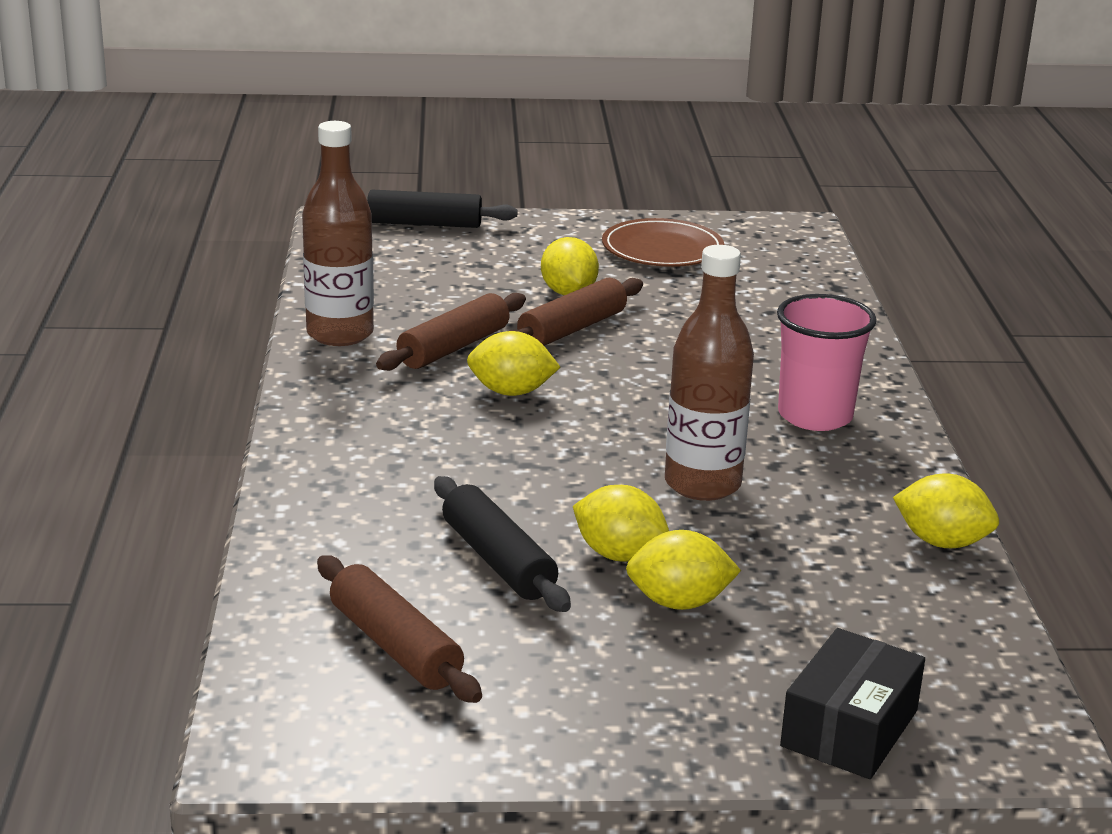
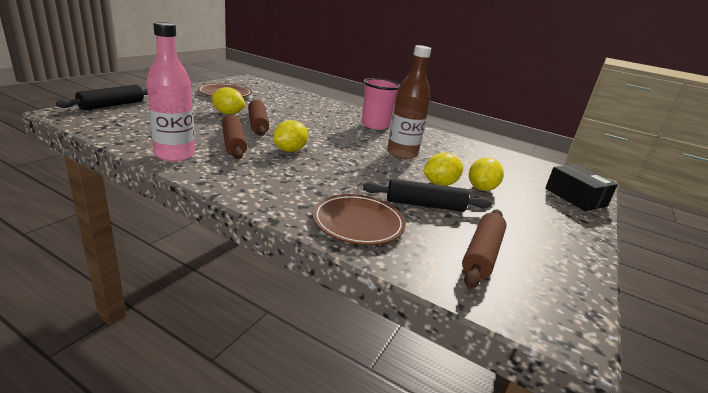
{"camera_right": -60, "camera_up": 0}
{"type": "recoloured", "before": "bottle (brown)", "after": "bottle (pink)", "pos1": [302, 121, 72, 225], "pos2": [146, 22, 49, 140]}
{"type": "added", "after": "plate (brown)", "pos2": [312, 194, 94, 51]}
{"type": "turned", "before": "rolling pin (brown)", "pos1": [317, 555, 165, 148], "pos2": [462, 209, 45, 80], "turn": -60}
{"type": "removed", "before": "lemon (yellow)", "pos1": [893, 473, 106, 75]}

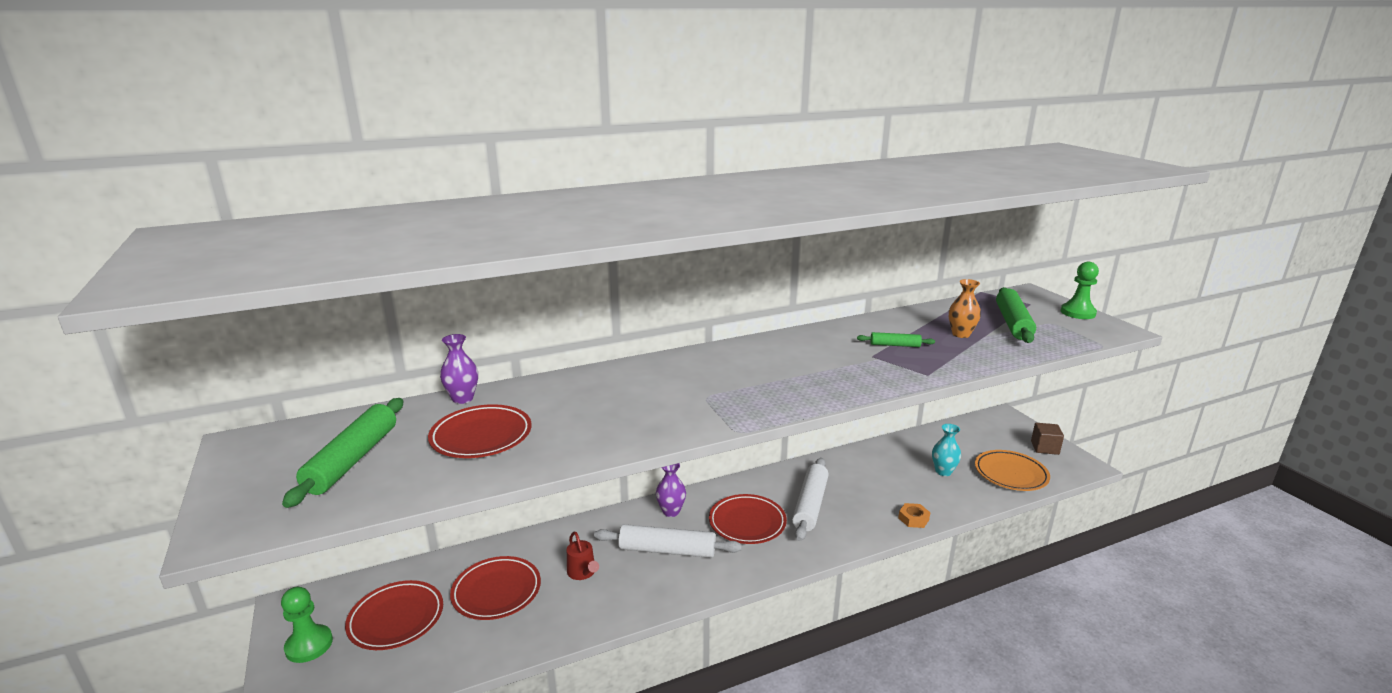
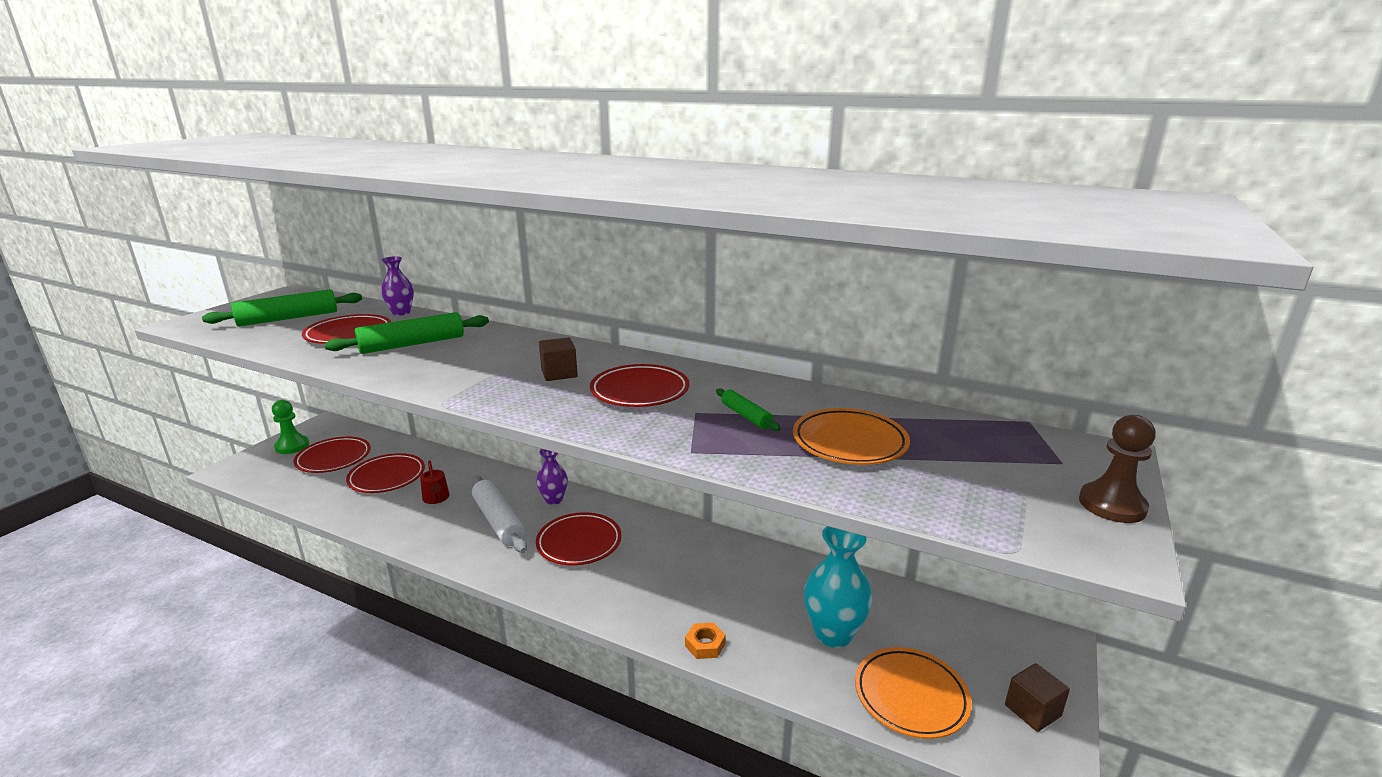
{"camera_right": 50, "camera_up": 0}
{"type": "moved", "before": "rolling pin (green)", "pos1": [996, 287, 40, 56], "pos2": [325, 312, 164, 42]}
{"type": "turned", "before": "watering can (red)", "pos1": [567, 532, 32, 48], "pos2": [420, 460, 29, 44], "turn": -45}
{"type": "added", "after": "cube (brown)", "pos2": [539, 337, 39, 44]}
{"type": "added", "after": "plate (red)", "pos2": [590, 364, 99, 43]}
{"type": "replaced", "before": "vase (orange)", "after": "plate (orange)", "pos1": [949, 279, 32, 59], "pos2": [793, 408, 117, 57]}
{"type": "resized", "before": "vase (turquoise)", "pos1": [932, 424, 29, 52], "pos2": [804, 526, 68, 122], "scale": 1.64}
{"type": "recoloured", "before": "pawn (green)", "after": "pawn (brown)", "pos1": [1061, 262, 38, 57], "pos2": [1079, 415, 77, 108]}
{"type": "removed", "before": "rolling pin (white)", "pos1": [792, 458, 37, 83]}

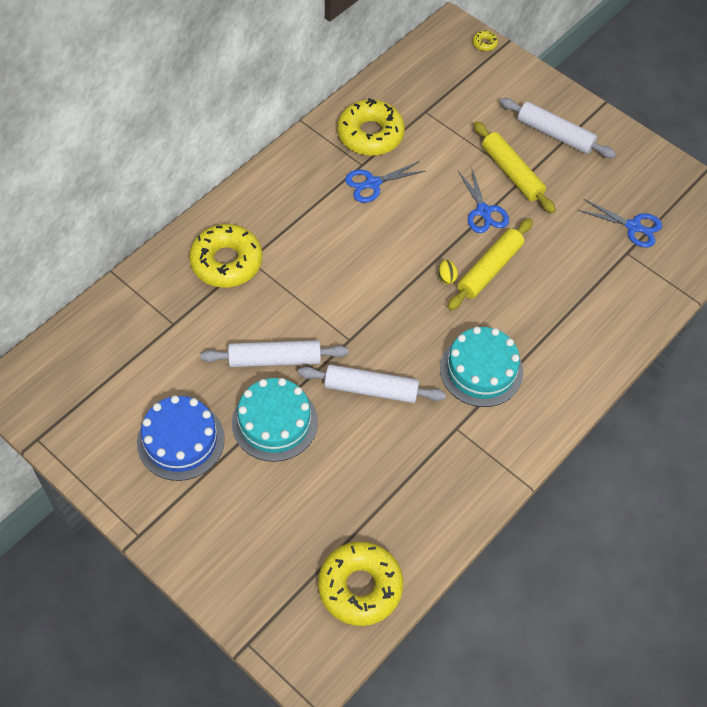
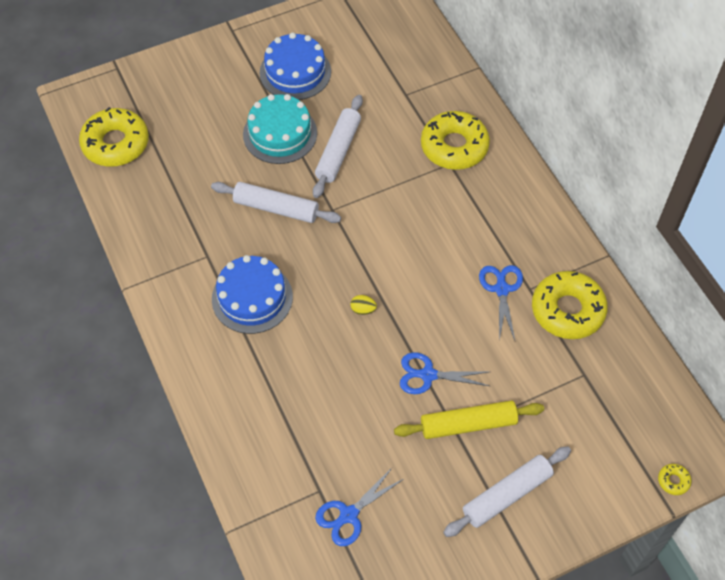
{"camera_right": 115, "camera_up": 0}
{"type": "turned", "before": "rolling pin (white)", "pos1": [298, 365, 148, 38], "pos2": [211, 182, 130, 41], "turn": 75}
{"type": "recoloured", "before": "cake (turquoise)", "after": "cake (blue)", "pos1": [440, 326, 83, 81], "pos2": [212, 255, 81, 79]}
{"type": "removed", "before": "rolling pin (yellow)", "pos1": [448, 218, 85, 92]}

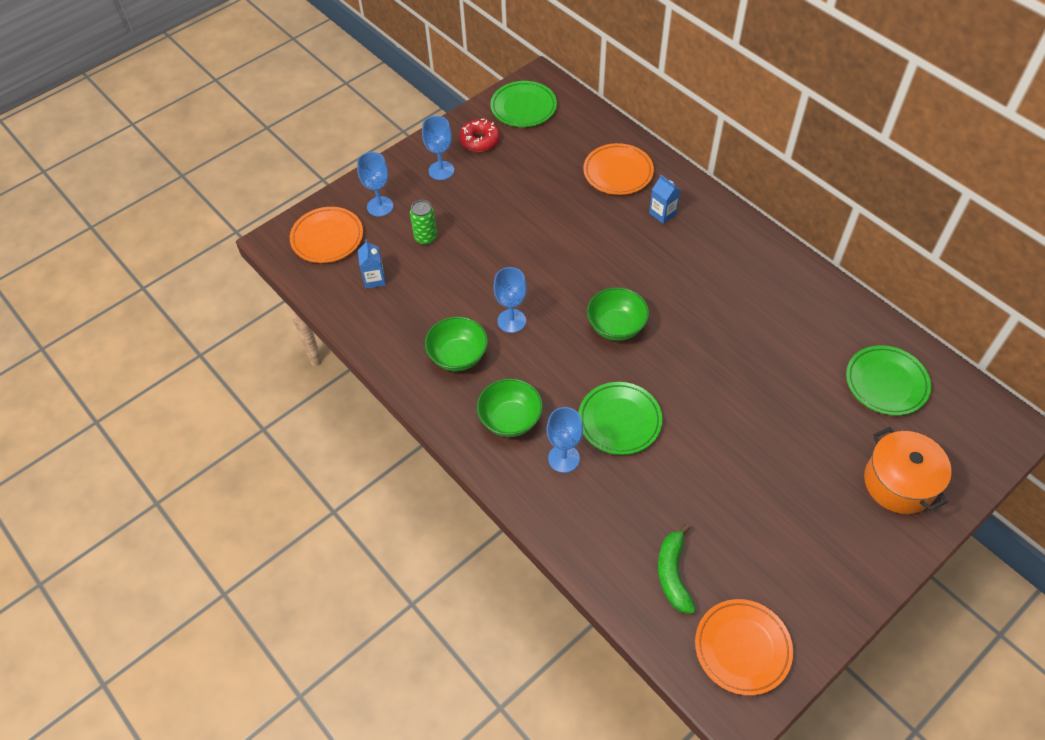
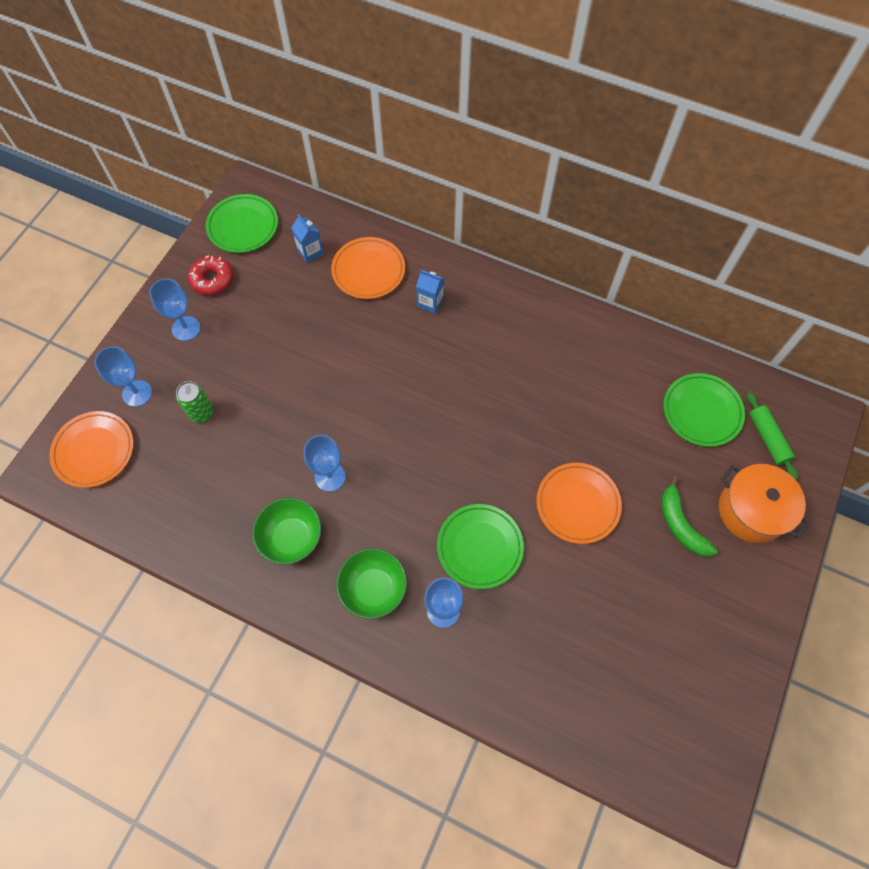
{"camera_right": -25, "camera_up": 10}
{"type": "moved", "before": "carton (blue)", "pos1": [358, 239, 28, 50], "pos2": [291, 214, 33, 49]}
{"type": "moved", "before": "plate (orange)", "pos1": [695, 599, 98, 97], "pos2": [536, 463, 86, 81]}
{"type": "moved", "before": "banana (green)", "pos1": [658, 524, 38, 90], "pos2": [661, 476, 57, 81]}
{"type": "added", "after": "rolling pin (green)", "pos2": [747, 392, 51, 88]}
{"type": "removed", "before": "bowl (green)", "pos1": [587, 287, 62, 54]}

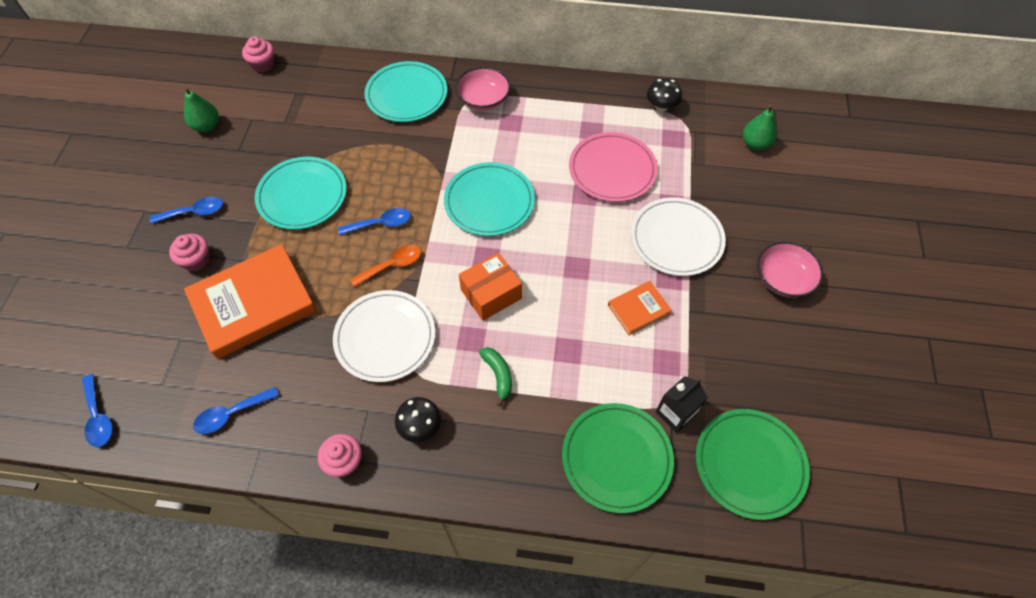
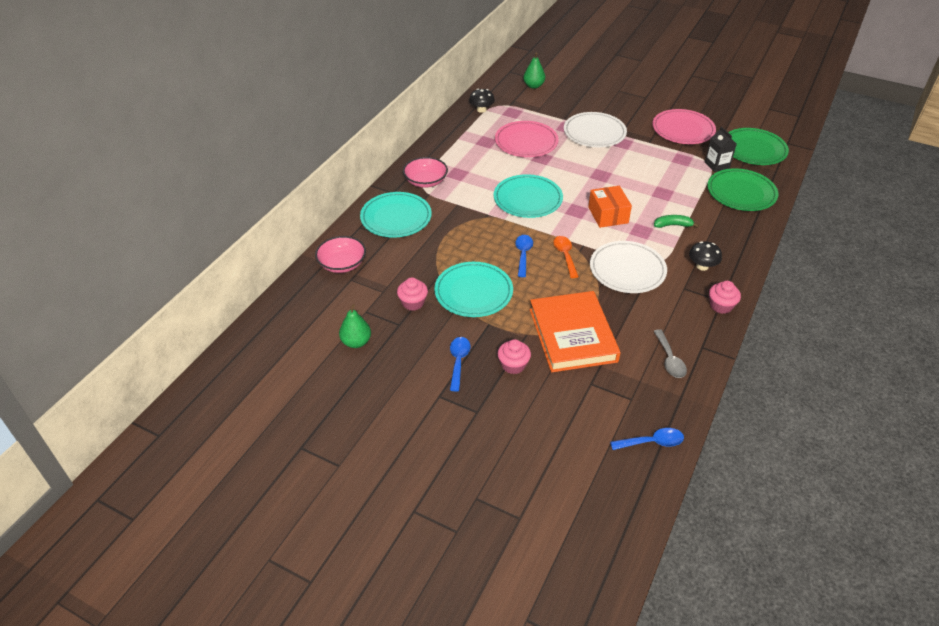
{"camera_right": -70, "camera_up": -15}
{"type": "moved", "before": "bowl (pink)", "pos1": [757, 241, 66, 57], "pos2": [315, 236, 51, 37]}
{"type": "moved", "before": "cupcake (pink)", "pos1": [242, 37, 32, 35], "pos2": [397, 277, 31, 34]}
{"type": "added", "after": "plate (pink)", "pos2": [652, 109, 64, 35]}
{"type": "recoloured", "before": "spoon (blue)", "after": "spoon (grey)", "pos1": [193, 387, 86, 47], "pos2": [654, 329, 33, 49]}
{"type": "removed", "before": "book (orange)", "pos1": [608, 281, 64, 54]}

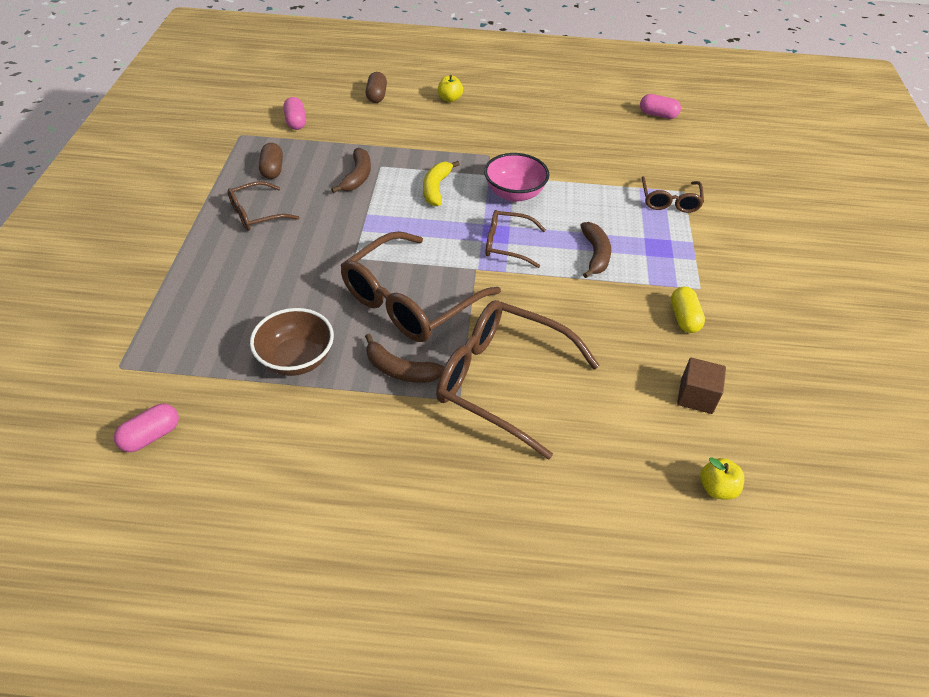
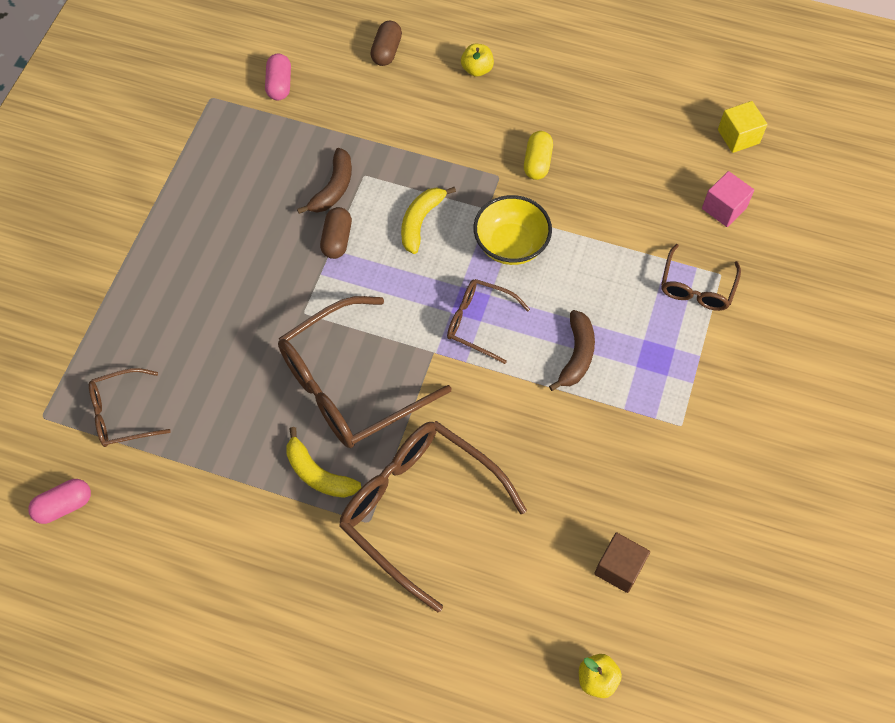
{"camera_right": 15, "camera_up": 15}
{"type": "moved", "before": "glasses (brown)", "pos1": [227, 181, 73, 50], "pos2": [89, 368, 82, 79]}
{"type": "recoloured", "before": "banana (brown)", "after": "banana (yellow)", "pos1": [365, 334, 79, 49], "pos2": [286, 427, 75, 71]}
{"type": "moved", "before": "capsule (brown)", "pos1": [259, 143, 24, 36], "pos2": [320, 207, 32, 52]}
{"type": "recoloured", "before": "bowl (pink)", "after": "bowl (yellow)", "pos1": [484, 153, 65, 49], "pos2": [473, 195, 79, 70]}
{"type": "moved", "before": "capsule (yellow)", "pos1": [671, 287, 34, 46], "pos2": [524, 131, 29, 49]}
{"type": "added", "after": "cube (pink)", "pos2": [702, 171, 52, 56]}
{"type": "replaced", "before": "capsule (pink)", "after": "cube (yellow)", "pos1": [640, 94, 41, 25], "pos2": [718, 101, 49, 52]}
{"type": "removed", "before": "bowl (brown)", "pos1": [250, 308, 84, 68]}

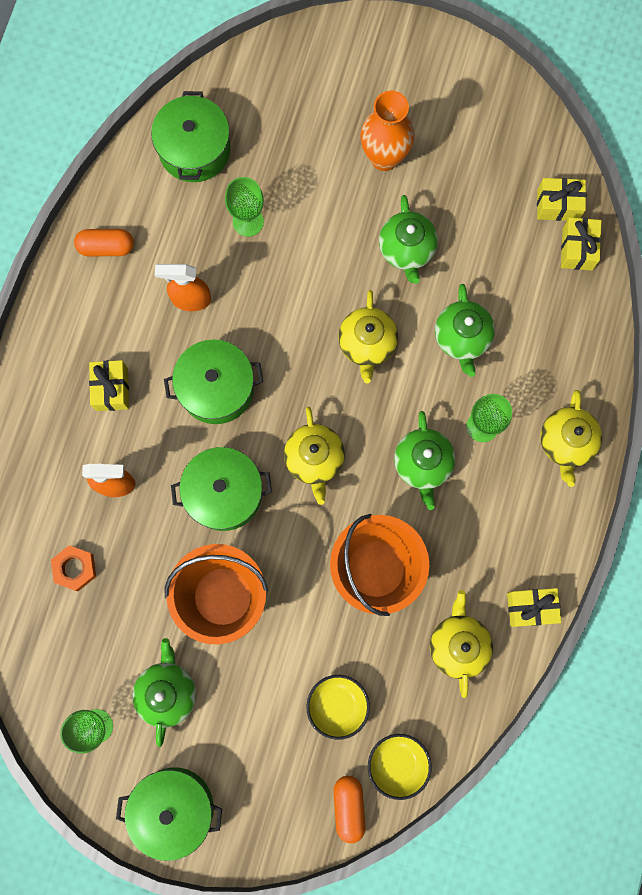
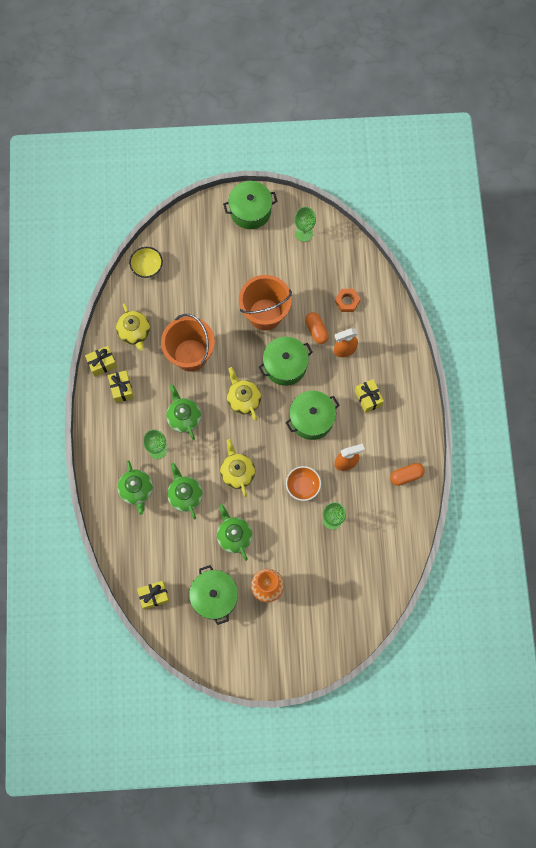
{"camera_right": 160, "camera_up": -5}
{"type": "moved", "before": "gift (yellow)", "pos1": [561, 218, 40, 52], "pos2": [108, 370, 26, 33]}
{"type": "moved", "before": "teapot (green)", "pos1": [132, 638, 64, 109], "pos2": [117, 460, 36, 55]}
{"type": "moved", "before": "pot (green)", "pos1": [151, 91, 80, 91], "pos2": [189, 565, 49, 60]}
{"type": "added", "after": "bowl (orange)", "pos2": [286, 466, 35, 35]}
{"type": "moved", "before": "capsule (orange)", "pos1": [333, 776, 33, 67], "pos2": [305, 312, 24, 32]}
{"type": "removed", "before": "bowl (yellow)", "pos1": [306, 675, 64, 65]}
{"type": "removed", "before": "teapot (yellow)", "pos1": [540, 390, 62, 97]}

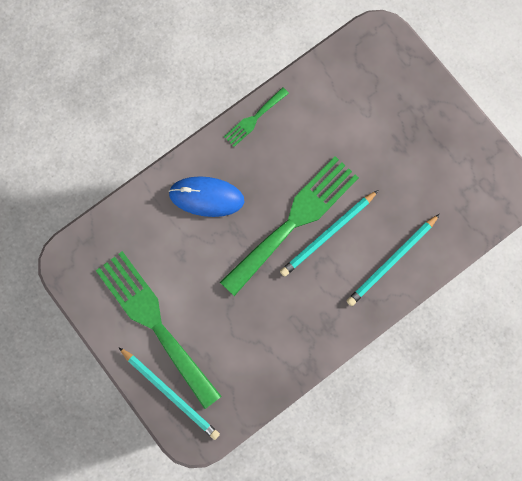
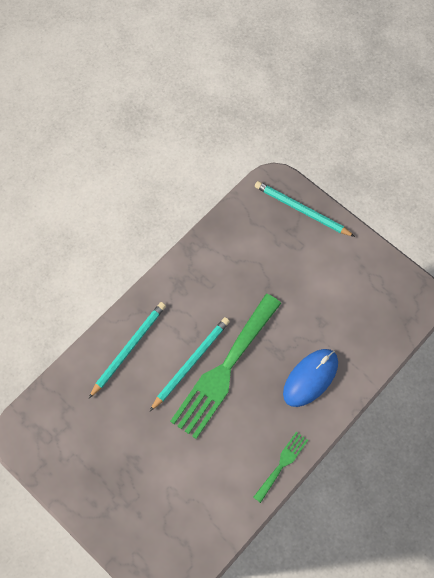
{"camera_right": 170, "camera_up": -10}
{"type": "turned", "before": "mouse (blue)", "pos1": [168, 176, 76, 41], "pos2": [283, 349, 55, 58], "turn": -45}
{"type": "removed", "before": "fork (green)", "pos1": [96, 251, 126, 158]}

